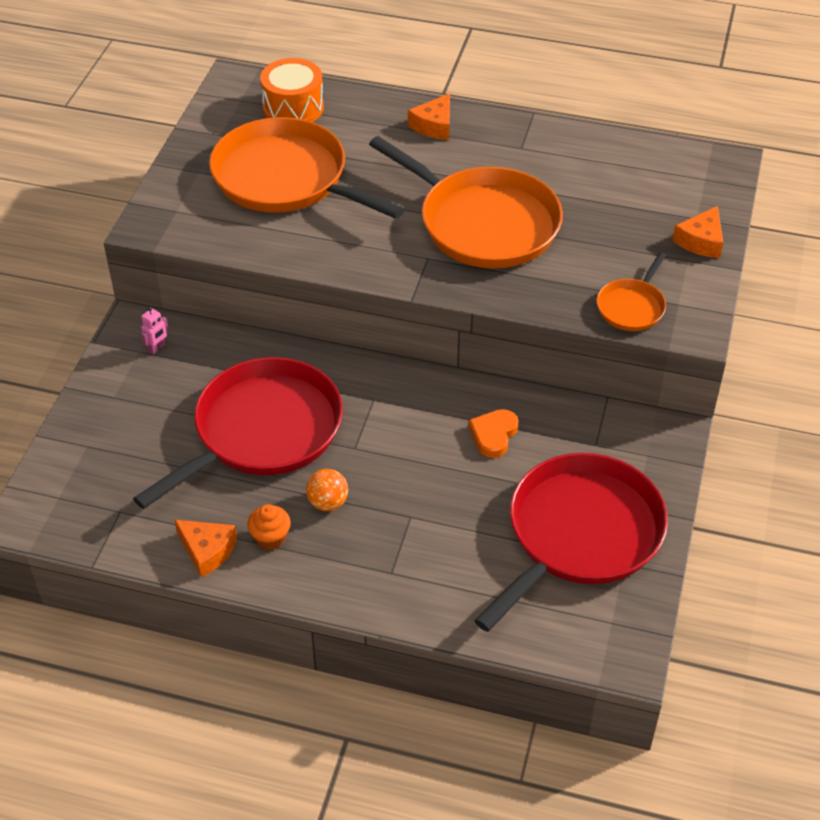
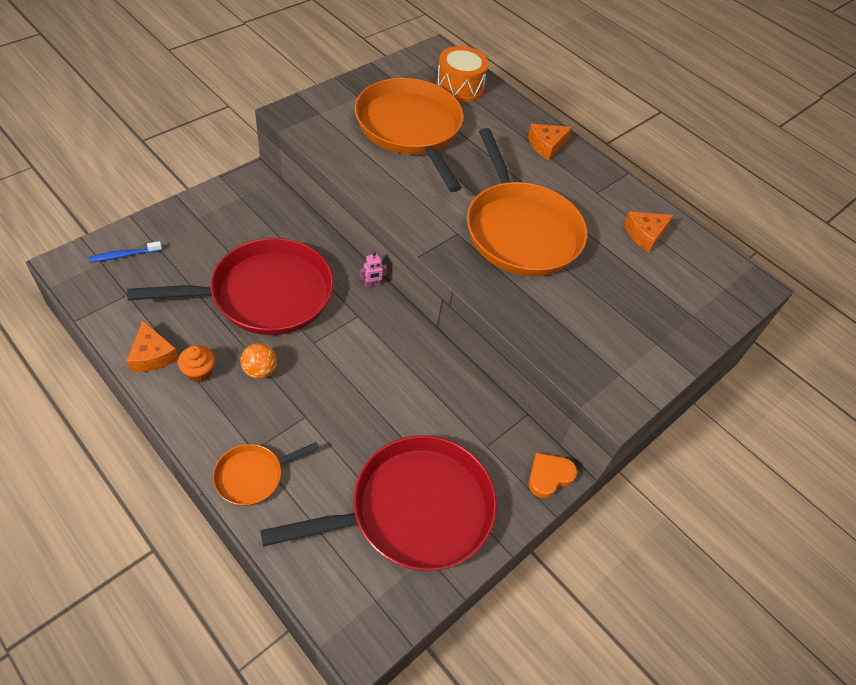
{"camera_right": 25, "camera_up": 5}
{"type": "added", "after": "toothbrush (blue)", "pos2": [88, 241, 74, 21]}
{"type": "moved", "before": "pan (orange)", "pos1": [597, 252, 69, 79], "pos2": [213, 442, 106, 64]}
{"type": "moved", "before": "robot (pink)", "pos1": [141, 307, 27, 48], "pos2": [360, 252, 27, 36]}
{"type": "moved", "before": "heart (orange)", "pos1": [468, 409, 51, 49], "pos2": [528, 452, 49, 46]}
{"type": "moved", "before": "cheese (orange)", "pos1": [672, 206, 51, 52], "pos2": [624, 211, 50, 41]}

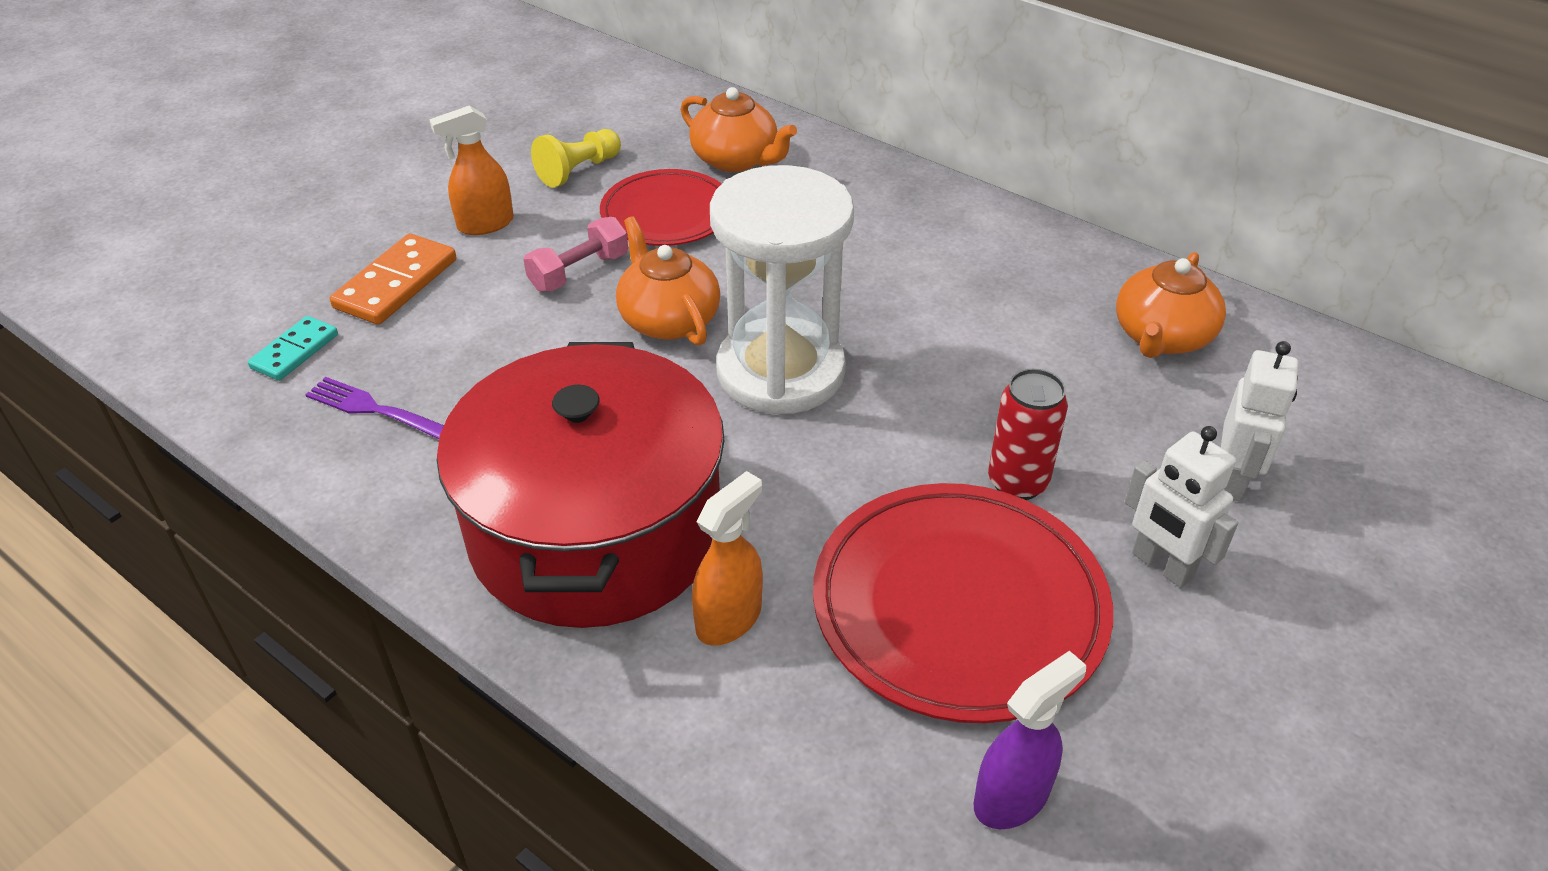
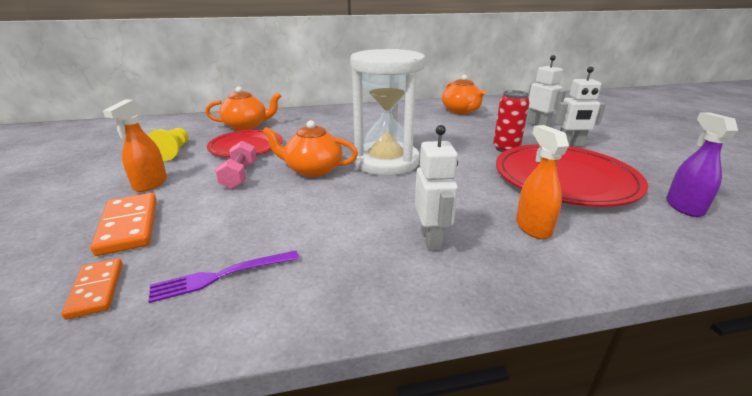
{"camera_right": -50, "camera_up": -15}
{"type": "recoloured", "before": "domino (turquoise)", "after": "domino (orange)", "pos1": [248, 316, 90, 65], "pos2": [62, 258, 61, 62]}
{"type": "replaced", "before": "pot (red)", "after": "robot (white)", "pos1": [437, 342, 288, 286], "pos2": [415, 125, 43, 126]}

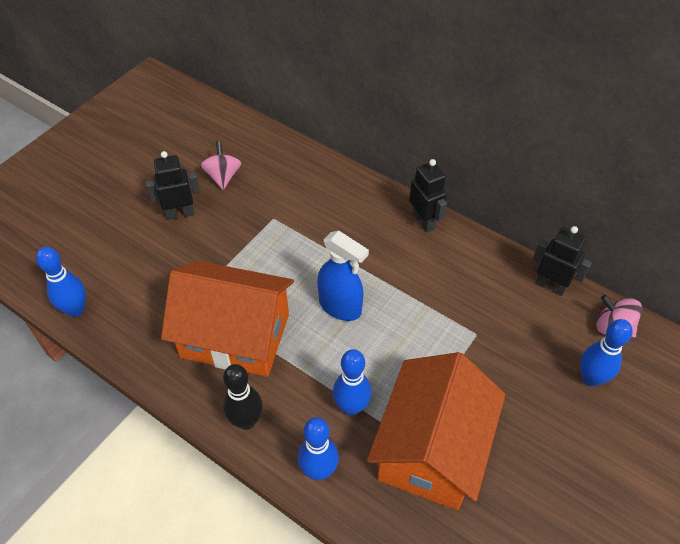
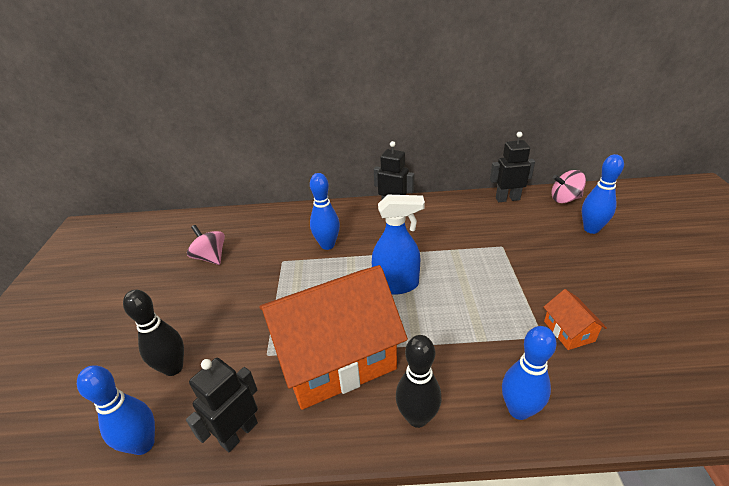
{"camera_right": -35, "camera_up": -15}
{"type": "added", "after": "bowling pin (black)", "pos2": [123, 290, 61, 86]}
{"type": "moved", "before": "robot (black)", "pos1": [146, 151, 54, 69], "pos2": [186, 358, 72, 94]}
{"type": "moved", "before": "bowling pin (blue)", "pos1": [333, 349, 39, 67], "pos2": [310, 173, 30, 77]}
{"type": "resized", "before": "house (orange)", "pos1": [367, 352, 139, 158], "pos2": [544, 289, 63, 61], "scale": 0.4}

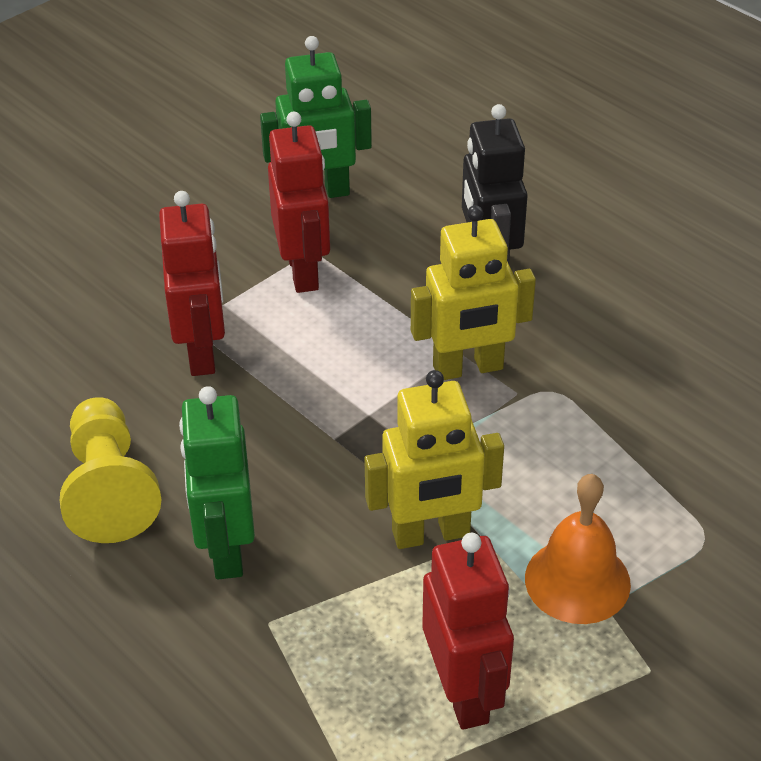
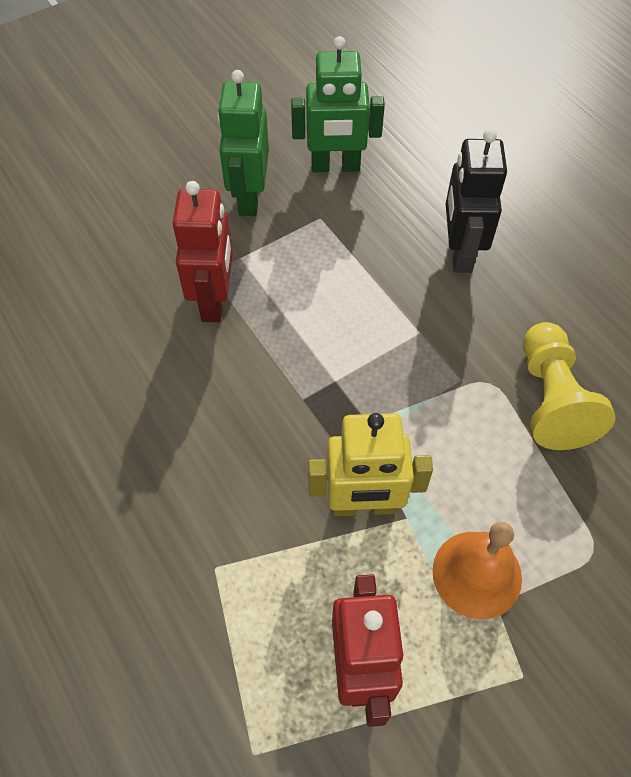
{"camera_right": 10, "camera_up": 15}
{"type": "moved", "before": "robot (green)", "pos1": [179, 386, 76, 193], "pos2": [217, 70, 52, 146]}
{"type": "moved", "before": "pawn (yellow)", "pos1": [60, 397, 102, 146], "pos2": [523, 322, 93, 128]}
{"type": "removed", "before": "robot (red)", "pos1": [268, 112, 62, 181]}
{"type": "removed", "before": "robot (yellow)", "pos1": [411, 205, 125, 175]}

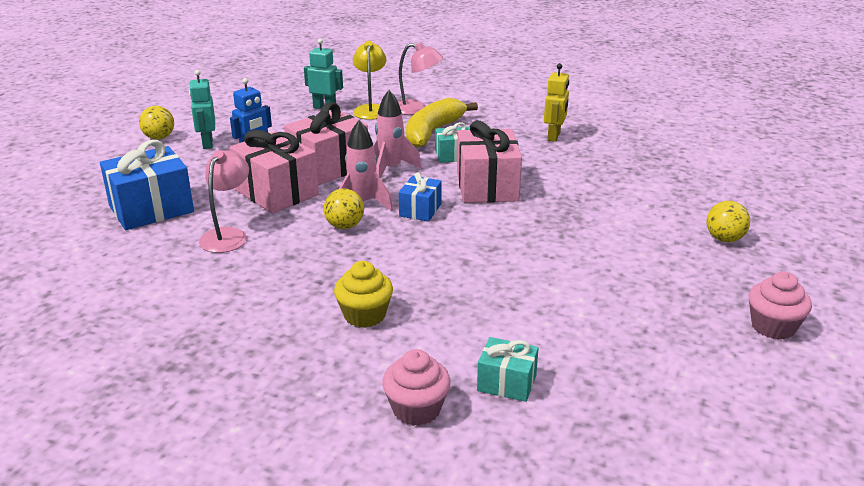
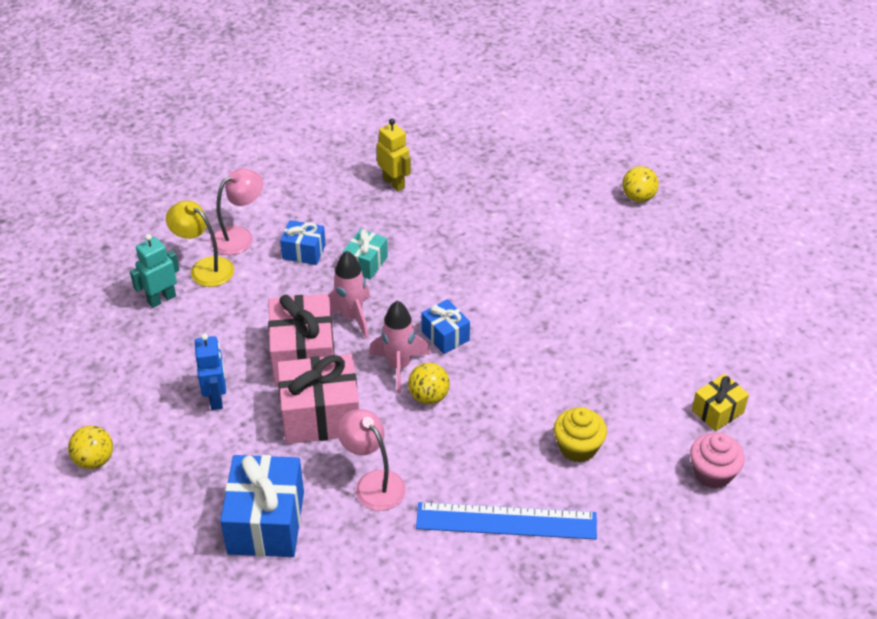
{"camera_right": -55, "camera_up": 15}
{"type": "replaced", "before": "banana (yellow)", "after": "gift (blue)", "pos1": [406, 98, 72, 50], "pos2": [280, 220, 46, 45]}
{"type": "added", "after": "ruler (blue)", "pos2": [416, 502, 181, 38]}
{"type": "recoloured", "before": "gift (turquoise)", "after": "gift (yellow)", "pos1": [477, 337, 62, 65], "pos2": [692, 374, 57, 57]}
{"type": "removed", "before": "robot (turquoise)", "pos1": [189, 70, 26, 79]}
{"type": "removed", "before": "gift (pink)", "pos1": [457, 120, 65, 83]}
{"type": "removed", "before": "cupcake (pink)", "pos1": [749, 272, 63, 68]}

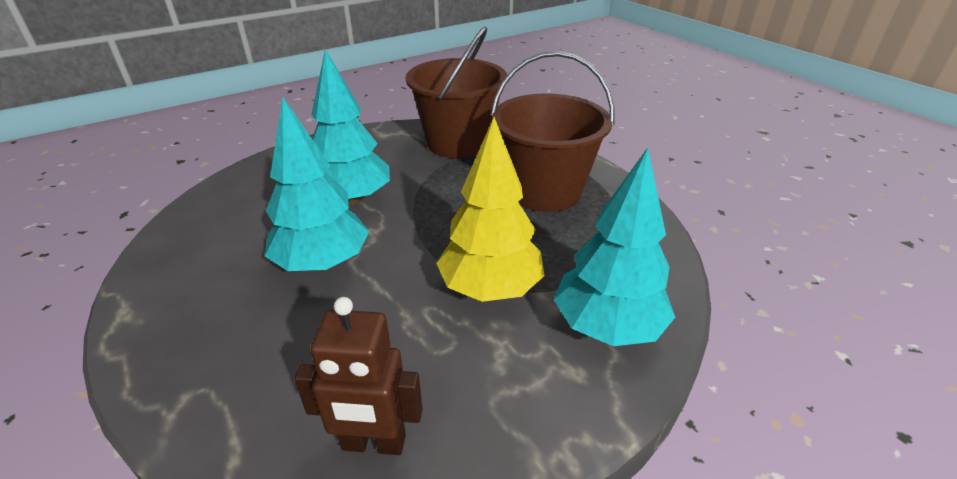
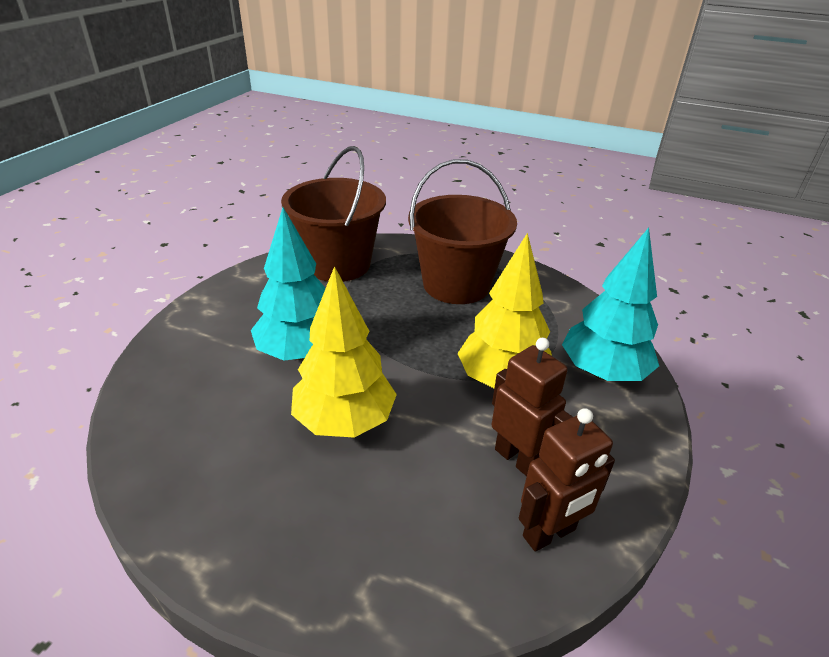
{"camera_right": -35, "camera_up": 0}
{"type": "recoloured", "before": "tree (turquoise)", "after": "tree (yellow)", "pos1": [265, 96, 104, 175], "pos2": [291, 266, 106, 172]}
{"type": "added", "after": "robot (brown)", "pos2": [492, 337, 81, 139]}

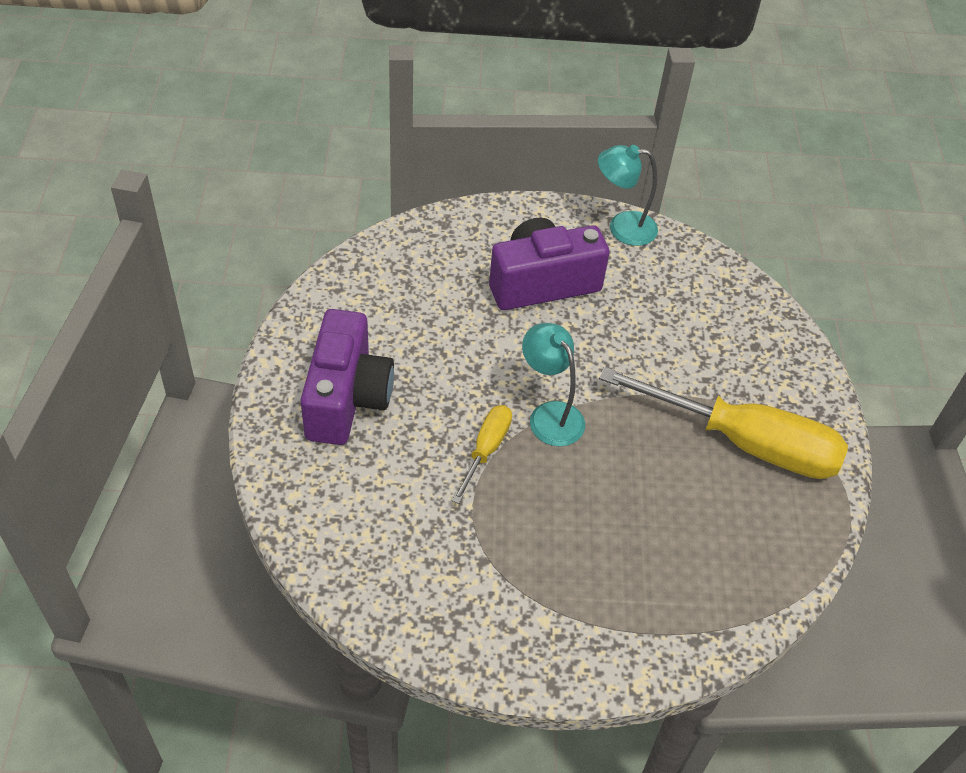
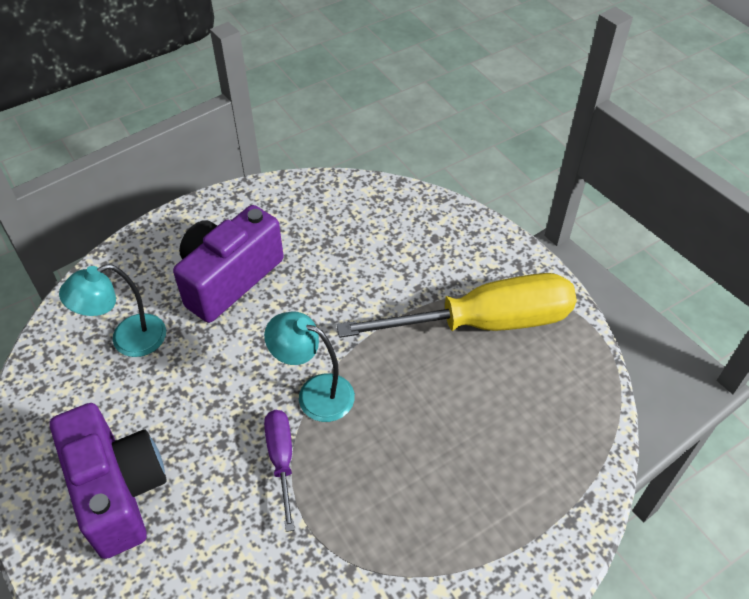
{"camera_right": -30, "camera_up": 0}
{"type": "moved", "before": "lamp (turquoise)", "pos1": [598, 145, 60, 101], "pos2": [59, 264, 107, 93]}
{"type": "recoloured", "before": "screwdriver (yellow)", "after": "screwdriver (purple)", "pos1": [452, 405, 60, 99], "pos2": [264, 410, 31, 122]}

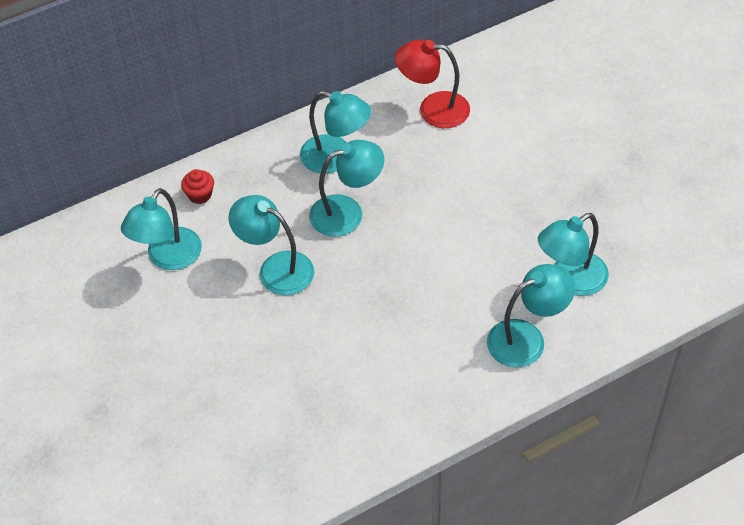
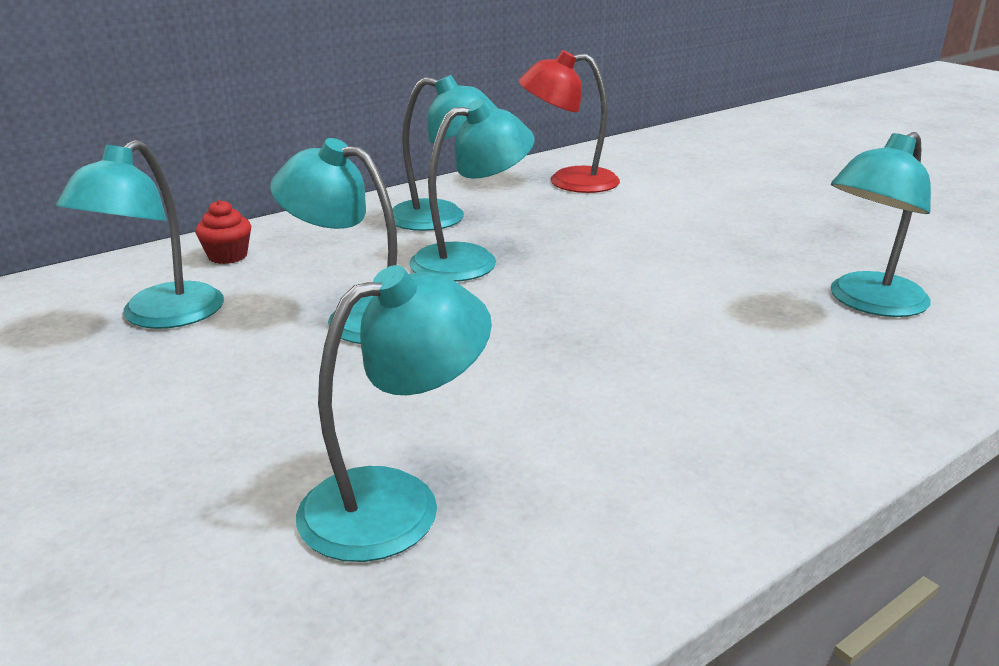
{"camera_right": -10, "camera_up": -25}
{"type": "moved", "before": "lamp (turquoise)", "pos1": [487, 264, 88, 104], "pos2": [296, 265, 196, 297]}

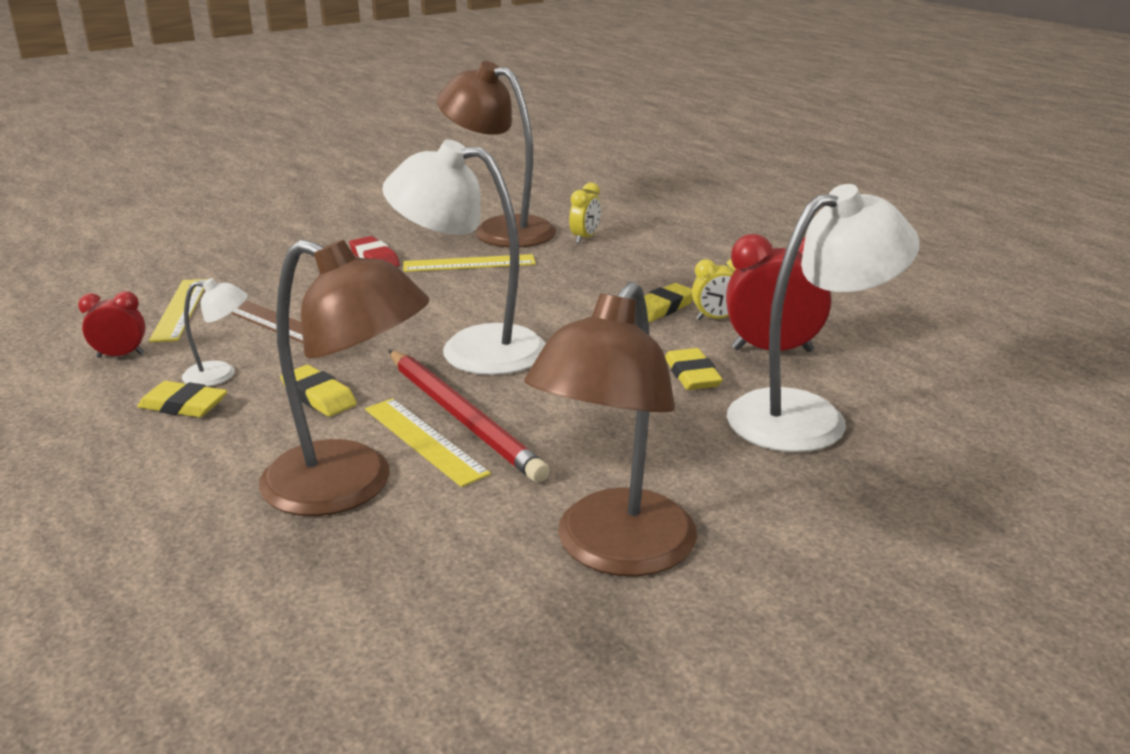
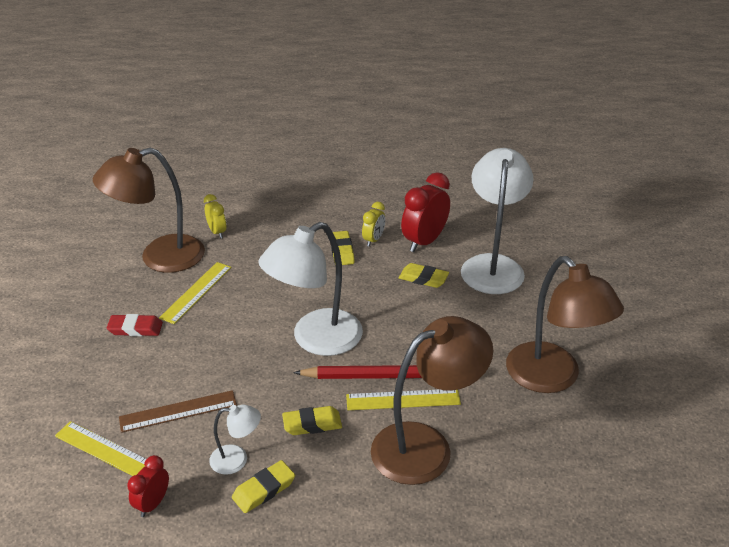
{"camera_right": -55, "camera_up": 10}
{"type": "turned", "before": "lamp (white)", "pos1": [182, 278, 66, 109], "pos2": [209, 405, 52, 70], "turn": 60}

